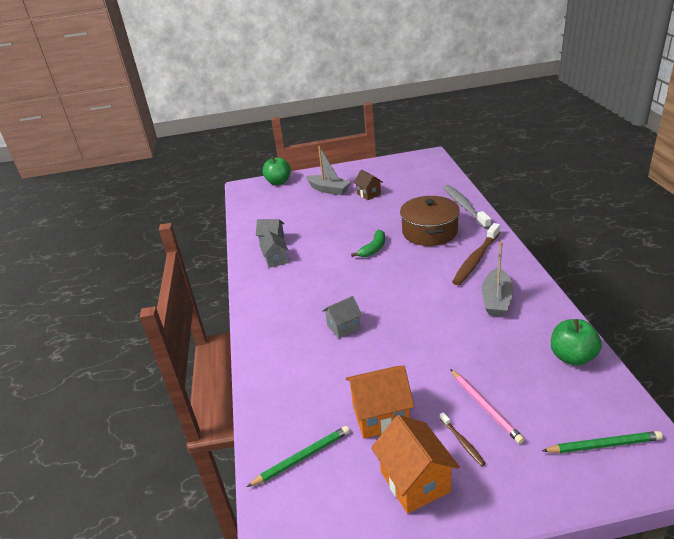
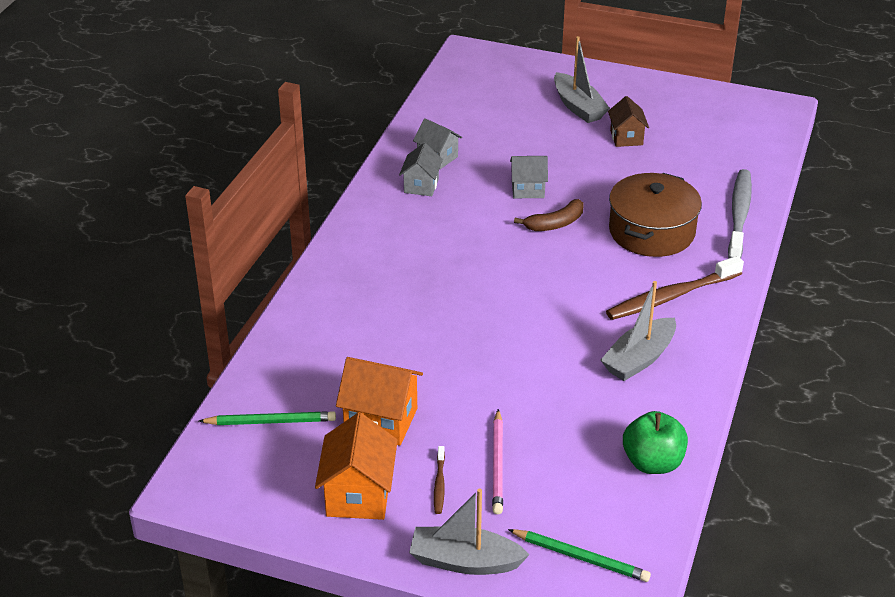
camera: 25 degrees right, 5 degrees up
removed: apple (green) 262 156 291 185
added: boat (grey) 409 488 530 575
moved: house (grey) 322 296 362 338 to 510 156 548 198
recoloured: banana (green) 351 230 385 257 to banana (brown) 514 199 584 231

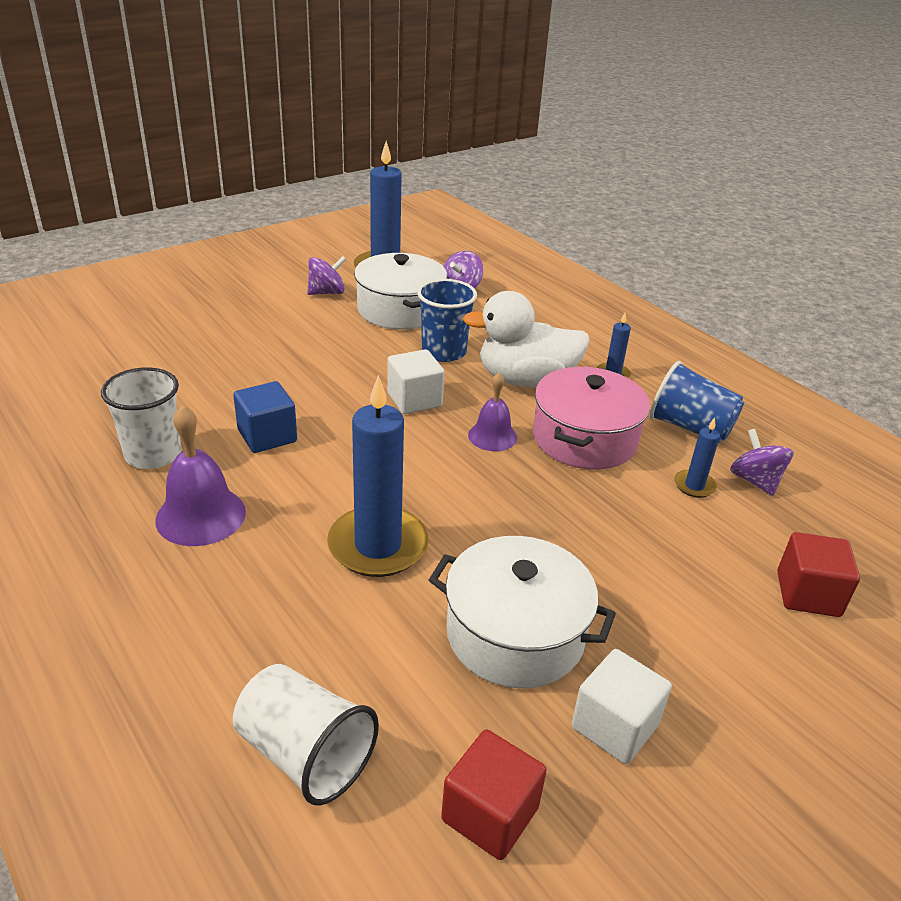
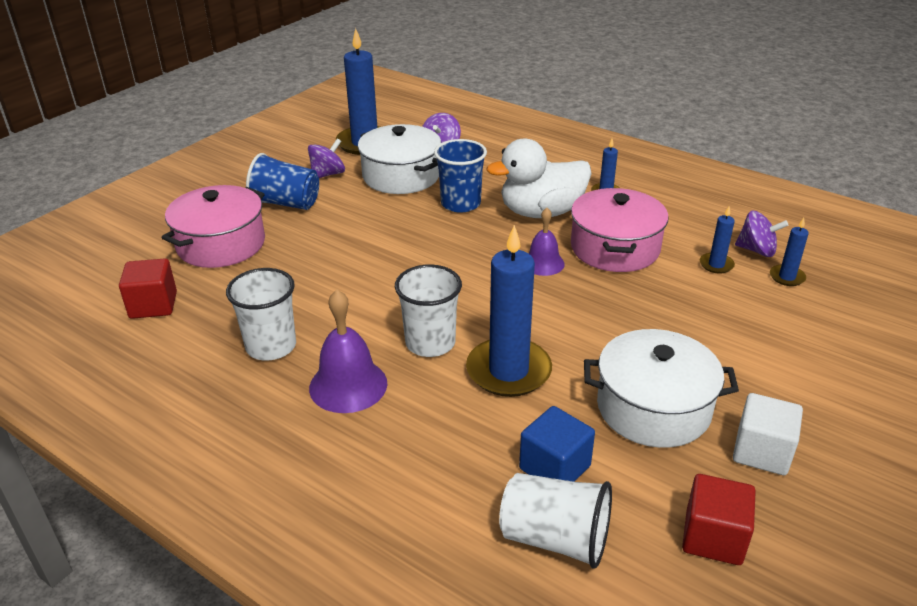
camera: 15 degrees left, 0 degrees up
removed: cube (white) 387 349 445 414
added: pot (pink) 162 185 265 268; cup (white) 395 264 462 357; candle (blue) 770 218 809 286
moved: cube (blue) 233 381 297 453 to 519 406 595 482; cup (blue) 650 361 744 443 to 246 153 319 210; cube (red) 777 532 860 617 to 119 258 177 319
turned: spinning top (purple) 730 429 794 496 = 735 211 788 257 150 degrees clockwise

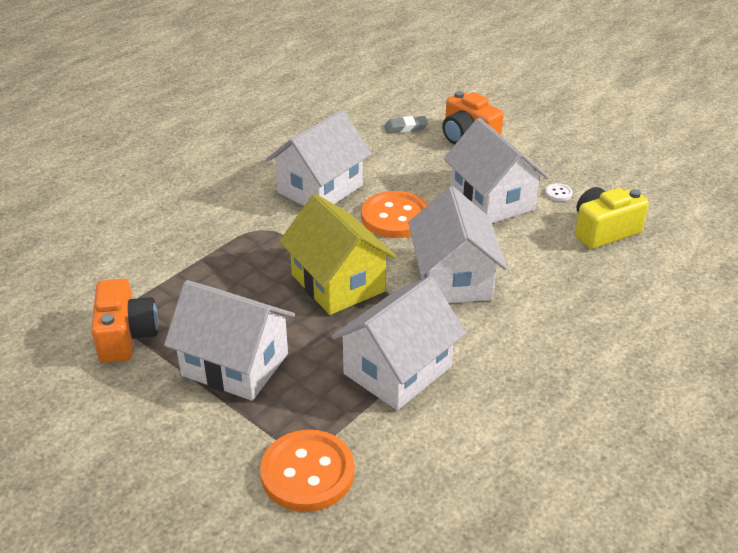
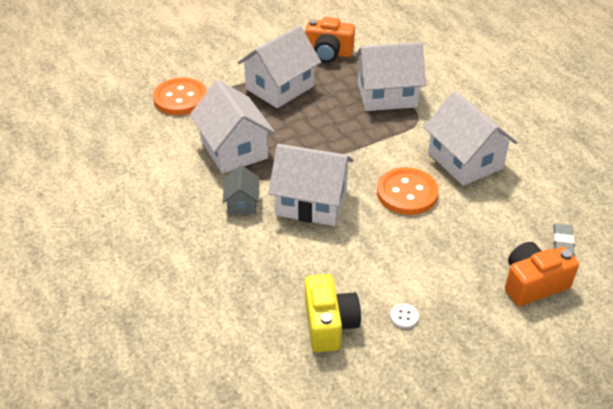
camera: 110 degrees right, 5 degrees up
removed: house (yellow) 279 194 397 315
added: house (grey) 223 165 260 214
moved: house (white) 444 118 549 223 to 355 42 426 111

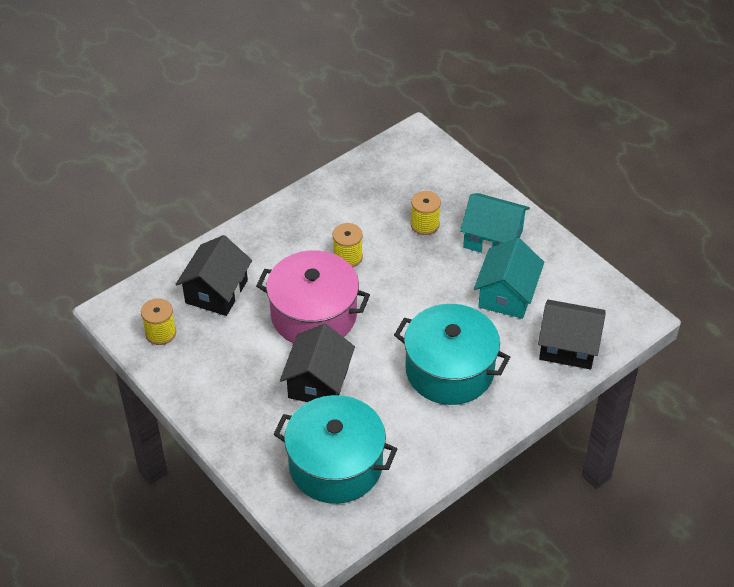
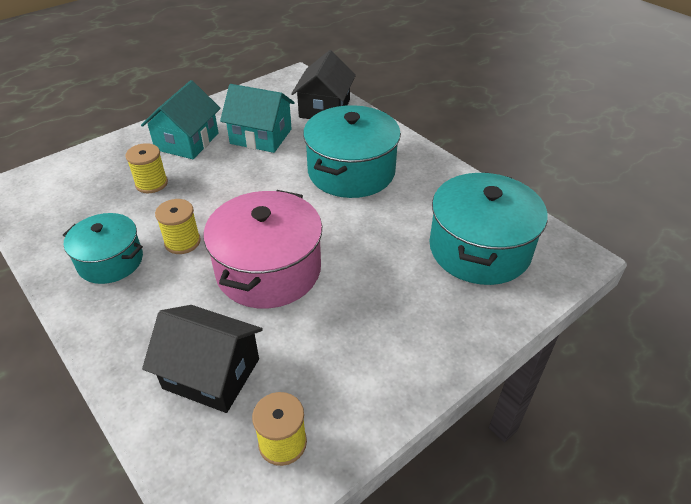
camera: 90 degrees left, 5 degrees down
removed: house (black) 280 324 355 402
added: pot (turquoise) 63 213 143 284

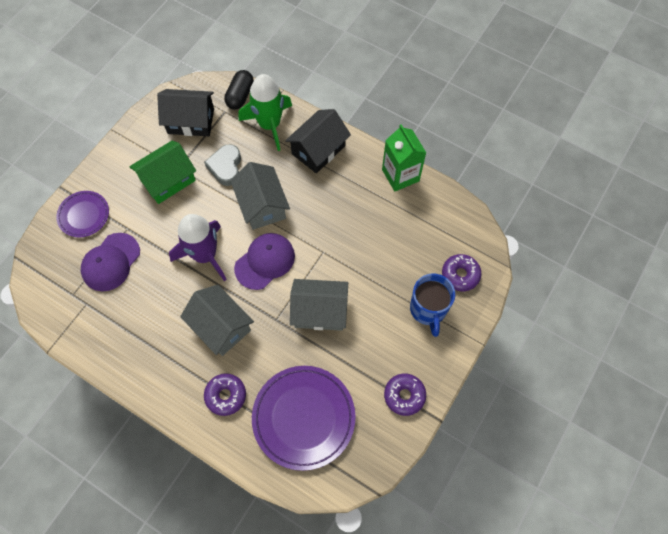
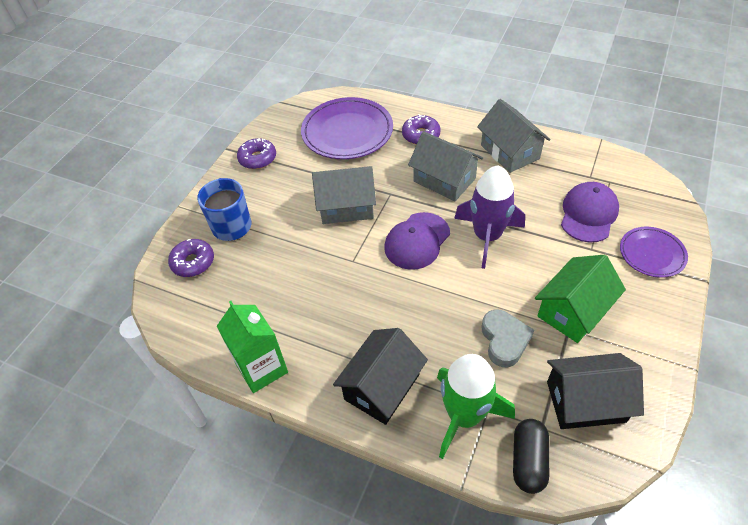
camera: 175 degrees right, 15 degrees down
moved: house (grey) 231 162 290 230 to 477 99 551 173

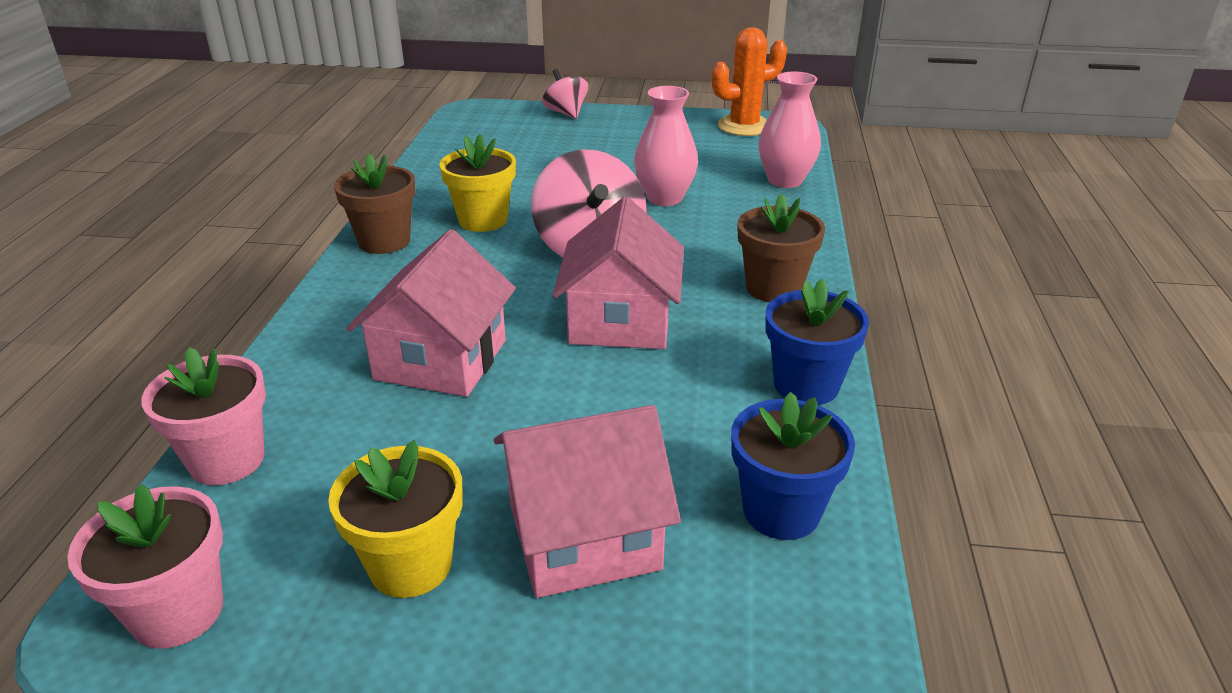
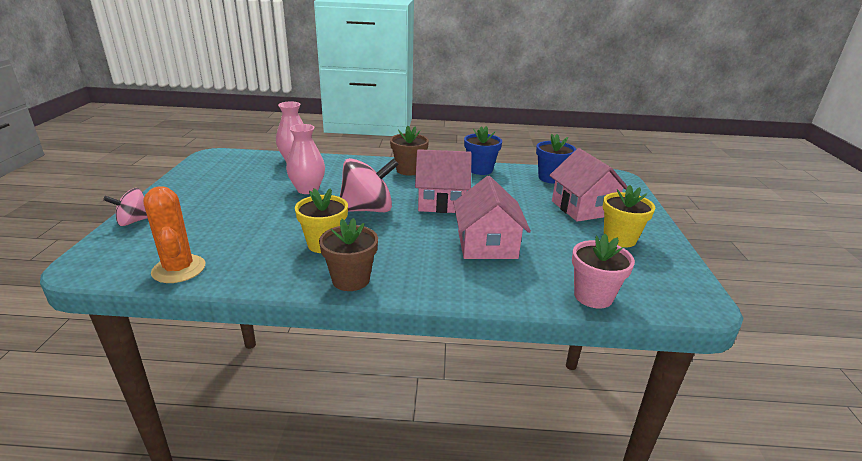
camera: 95 degrees left, 5 degrees down
removed: flower pot (pink) 67 484 223 649
moved: cactus (orange) 712 27 787 136 to 143 186 205 283
turned: house (pink) 347 229 516 397 = 453 176 531 259 75 degrees clockwise

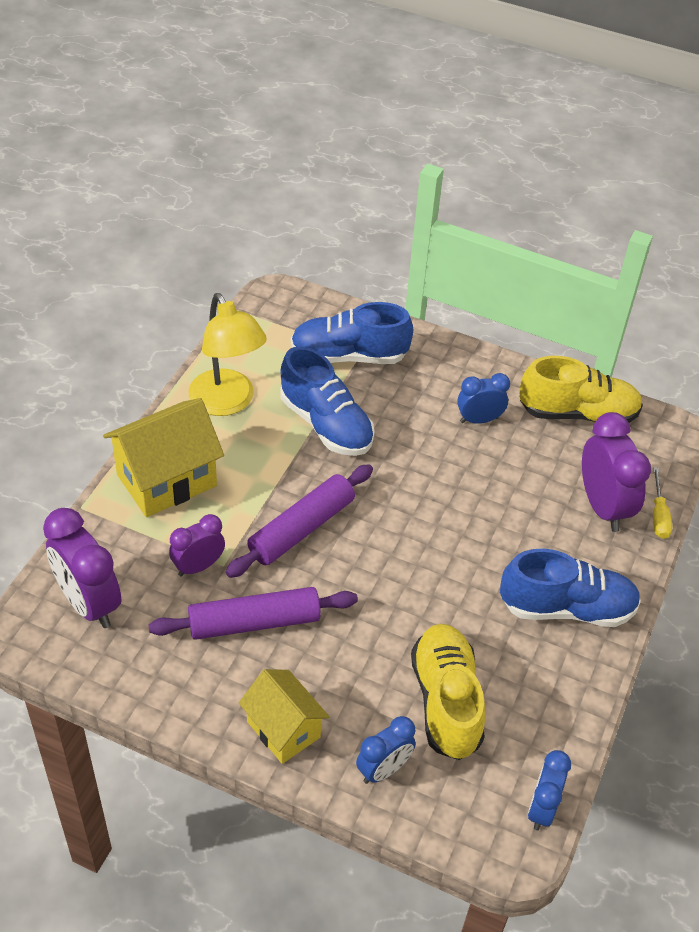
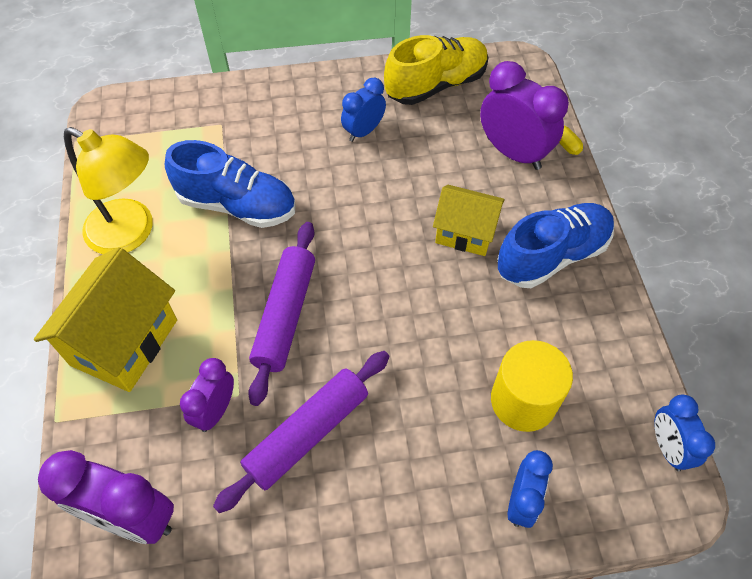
camera: 30 degrees left, 10 degrees up
removed: shoe (blue) 291 302 413 364
moved: house (yellow) 239 669 330 764 to 433 185 505 256
replaced: shoe (yellow) 411 624 486 760 to cylinder (yellow) 491 340 573 432

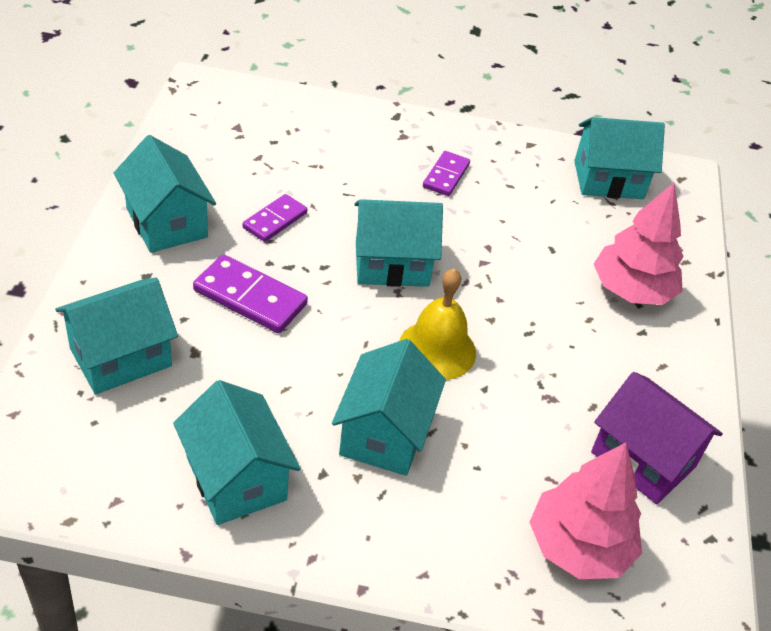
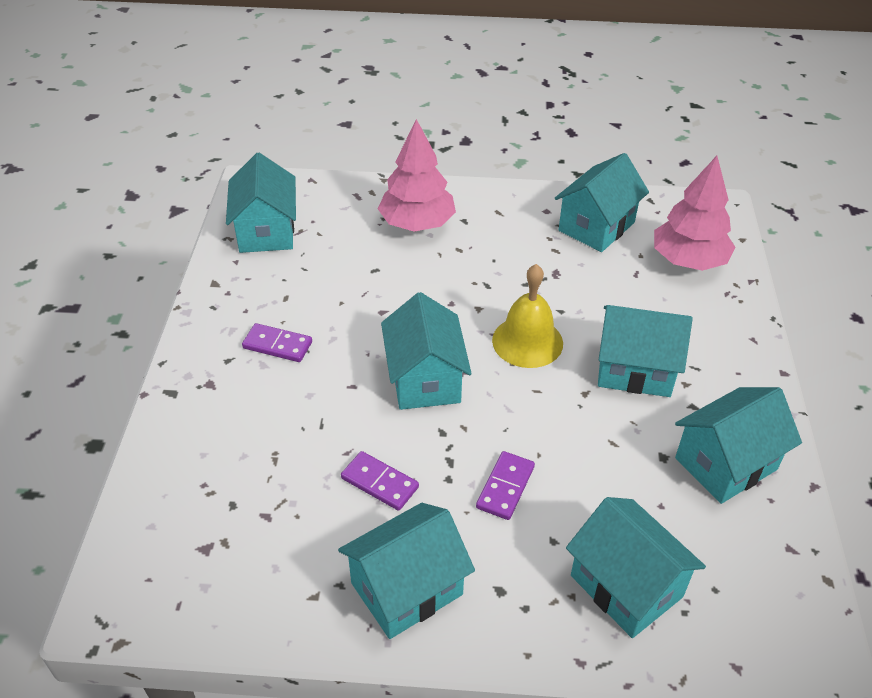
camera: 90 degrees left, 0 degrees up
recoloured: house (purple) 591 372 723 504 to house (turquoise) 555 153 649 252
resized: domino (purple) 193 254 308 333 = 476 451 535 520 x0.65

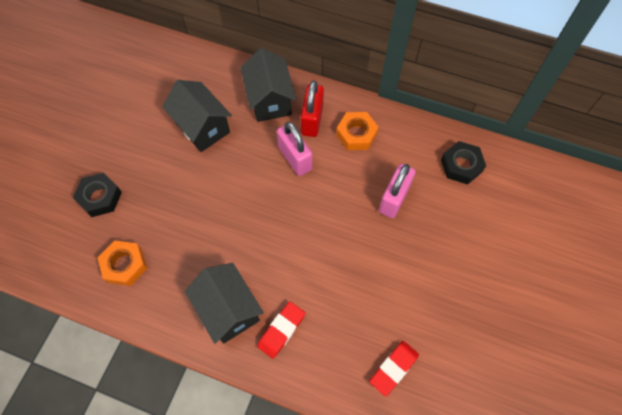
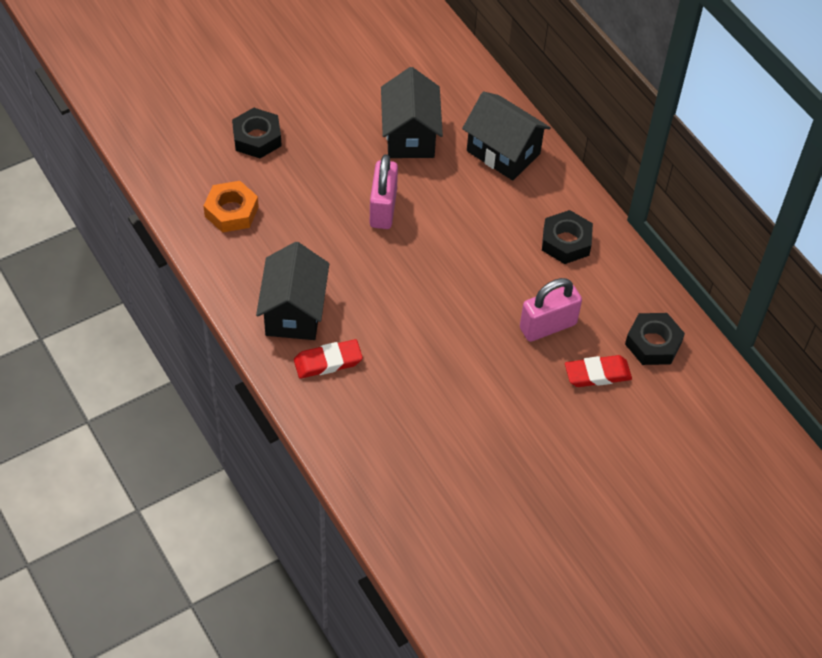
camera: 35 degrees right, 10 degrees down
removed: padlock (red) 301 81 324 137
moved: padlock (pink) 277 122 312 176 to 370 154 398 229; eraser (red) 369 341 419 396 to 565 355 632 387
recoloured: nut (orange) 336 112 379 150 to nut (black) 542 210 593 264
turned: house (black) 240 48 296 122 = 462 91 551 181 75 degrees counterclockwise

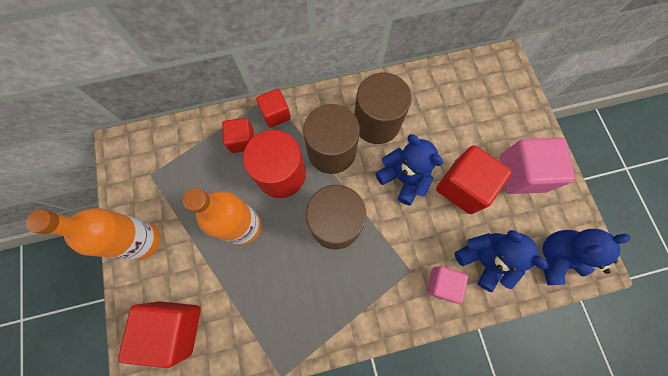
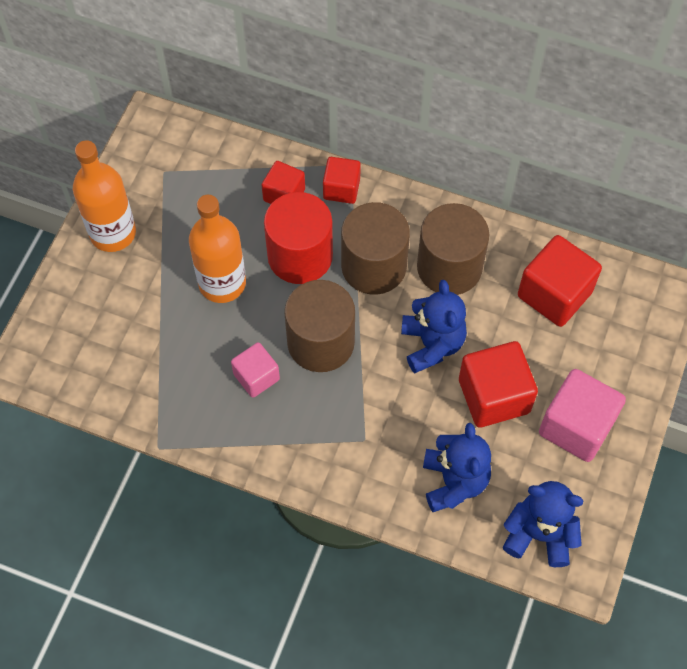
camera: 35 degrees right, 10 degrees down
moved: cube (red) 118 301 201 368 to 518 235 602 327; cube (pink) 427 266 468 304 to 231 342 280 398

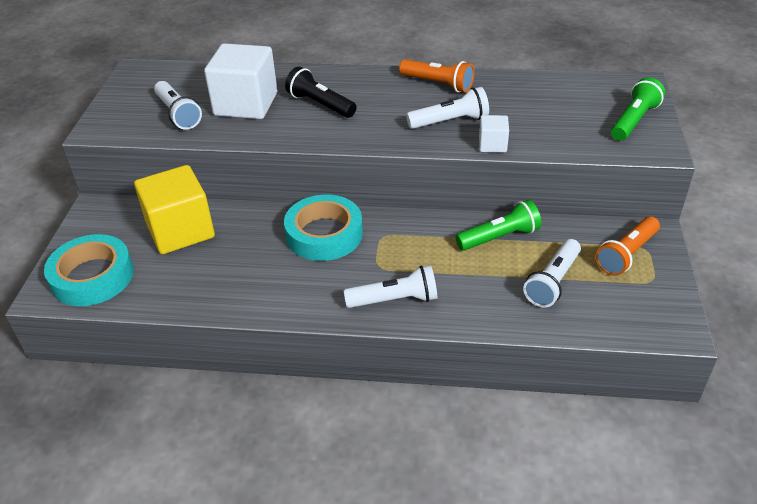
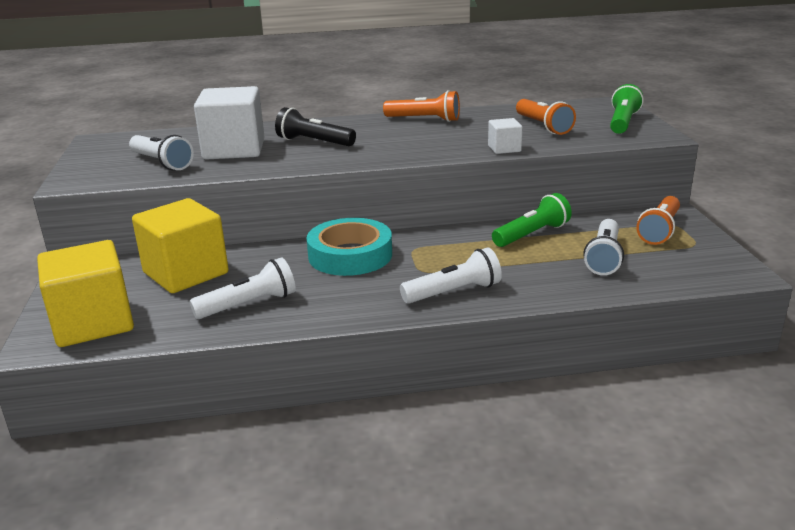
camera: 15 degrees left, 15 degrees down
added: flashlight (orange) 516 99 576 135
moved: flashlight (white) 406 87 489 129 to 189 257 296 319
replaced: tape (turquoise) 44 234 134 306 to cube (yellow) 37 240 134 347

